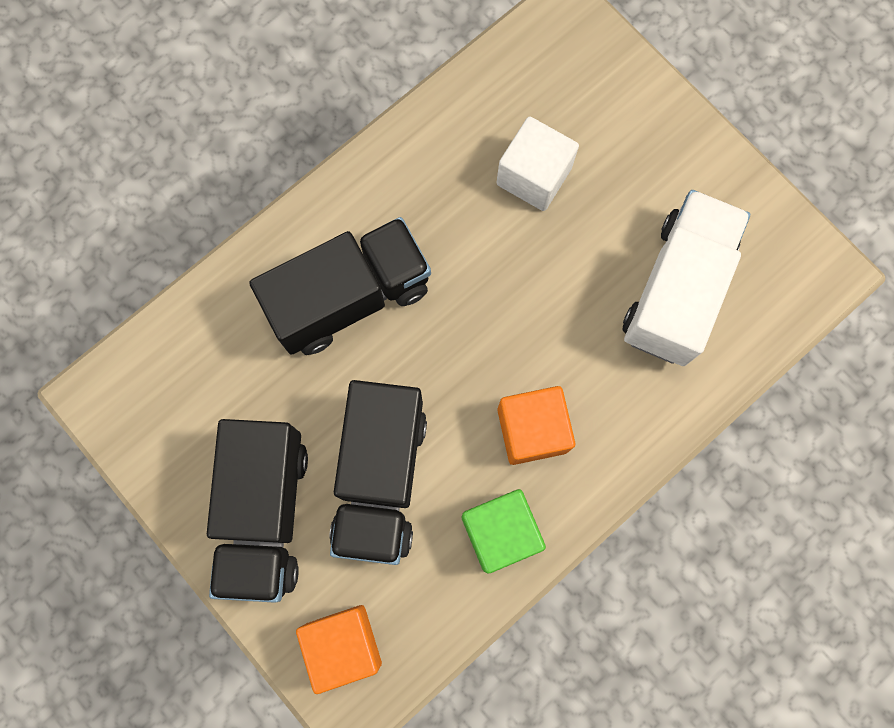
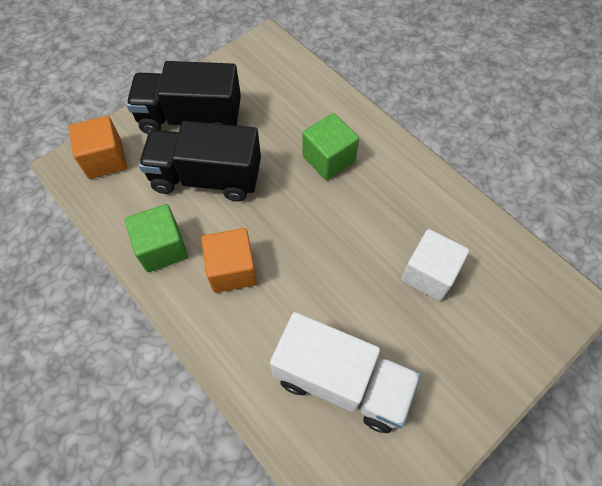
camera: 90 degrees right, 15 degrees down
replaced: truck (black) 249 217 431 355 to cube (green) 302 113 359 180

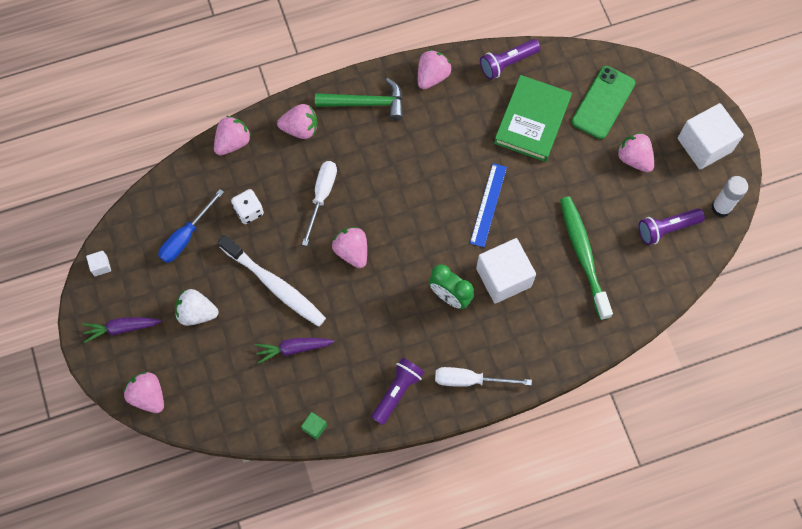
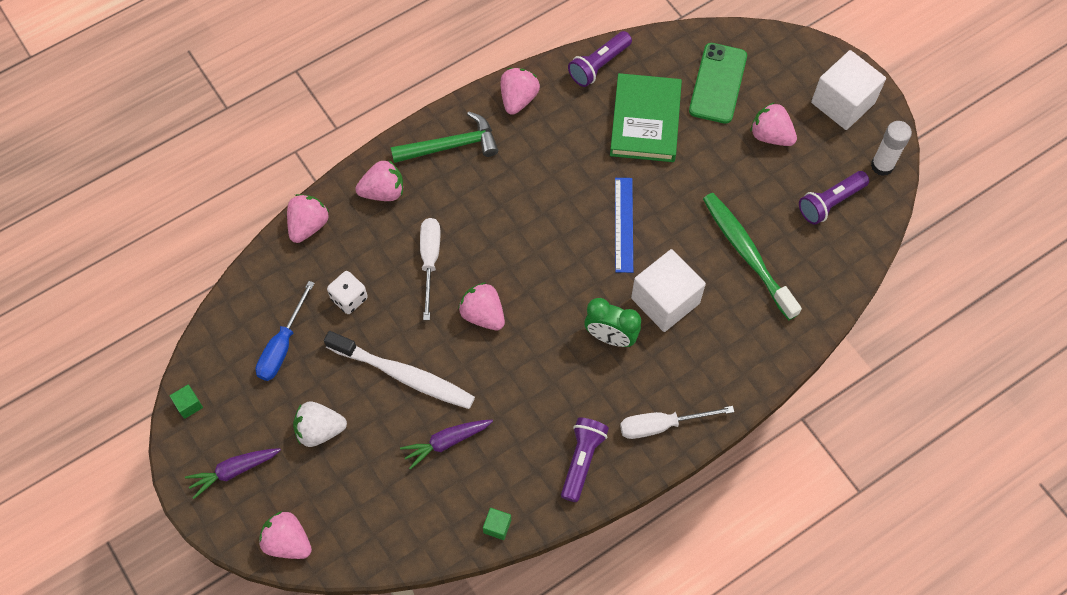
camera: 15 degrees left, 5 degrees down
recoloured: cube (white) 86 251 111 276 to cube (green) 170 385 203 419

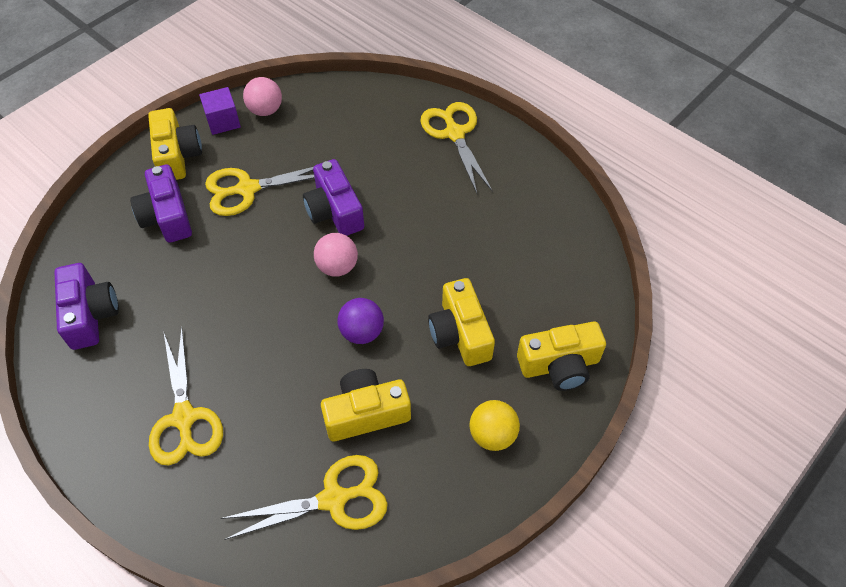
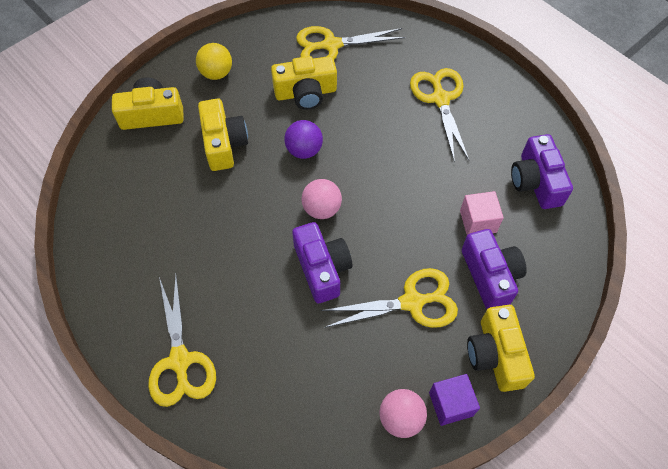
camera: 175 degrees left, 5 degrees up
added: cube (pink) 460 191 504 235

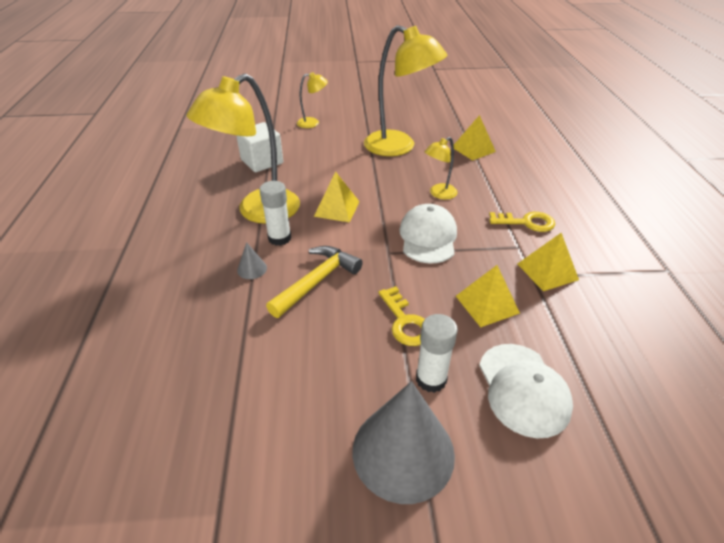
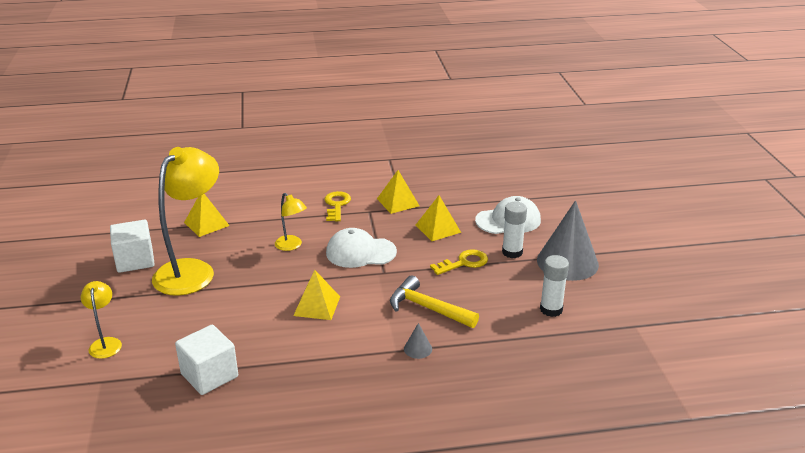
camera: 95 degrees left, 10 degrees down
removed: lamp (yellow) 187 73 300 224
added: cube (white) 110 220 155 273
moved: glue stick (white) 260 181 291 246 to 540 255 569 317

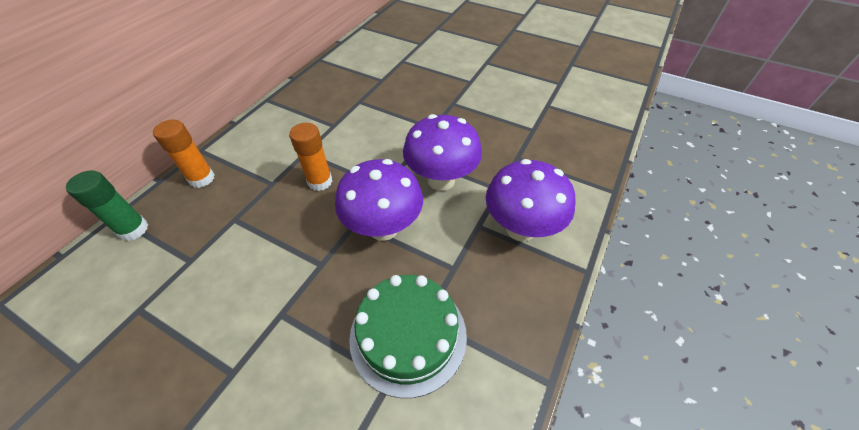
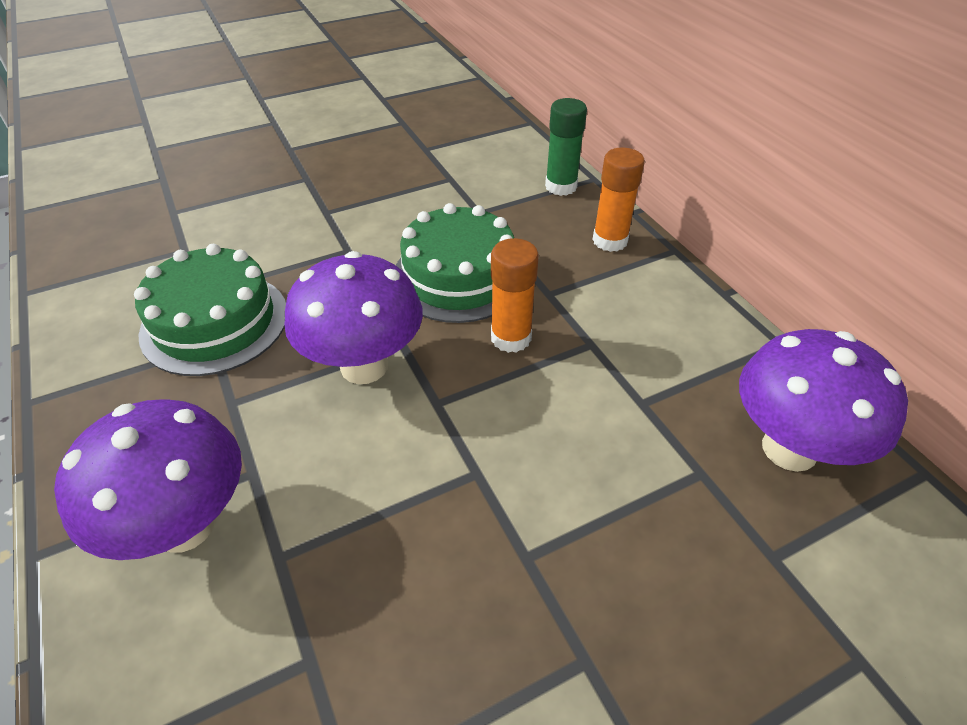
camera: 125 degrees right, 5 degrees down
added: cake (green) 396 203 514 323
moved: mushroom (purple) 403 114 482 191 to 739 329 908 472

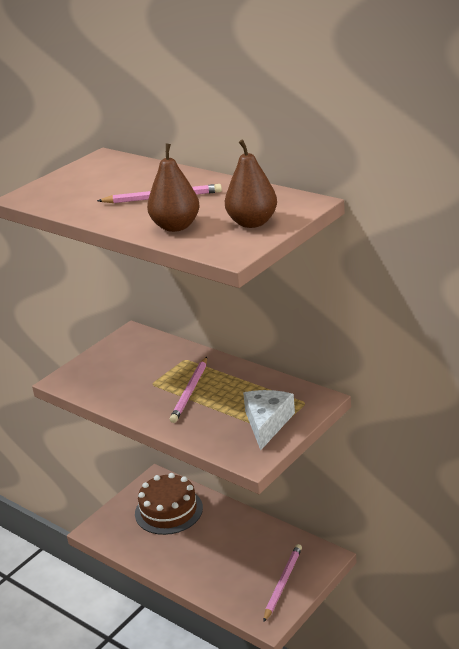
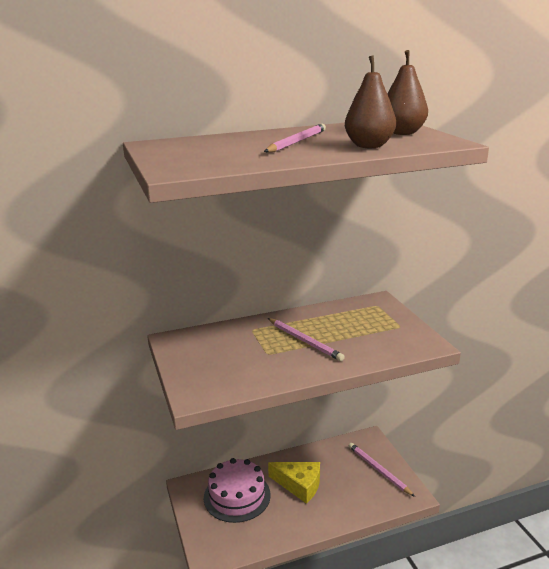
camera: 60 degrees left, 5 degrees down
removed: cheese (white) 243 390 295 450
added: cheese (yellow) 268 462 320 504
recoloured: cake (brown) 135 473 203 535 to cake (pink) 204 458 271 523

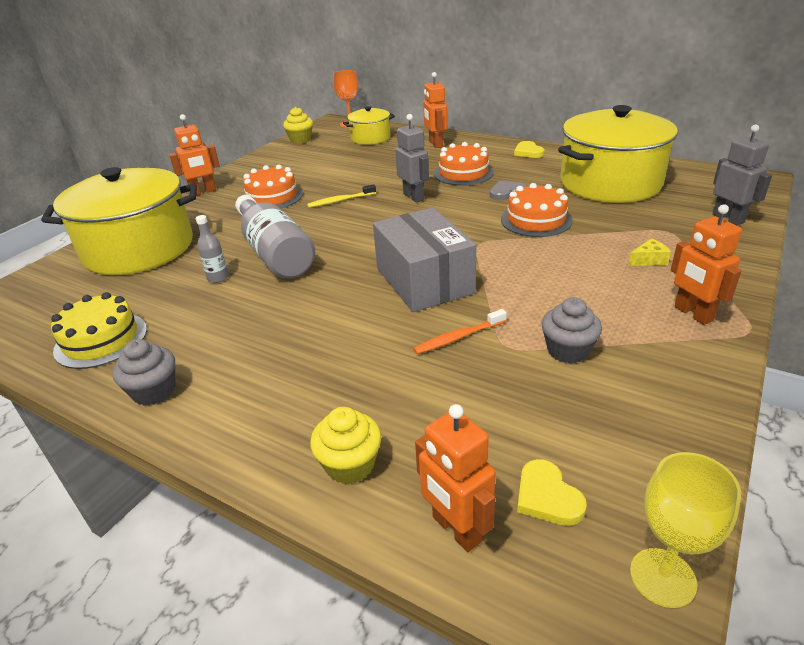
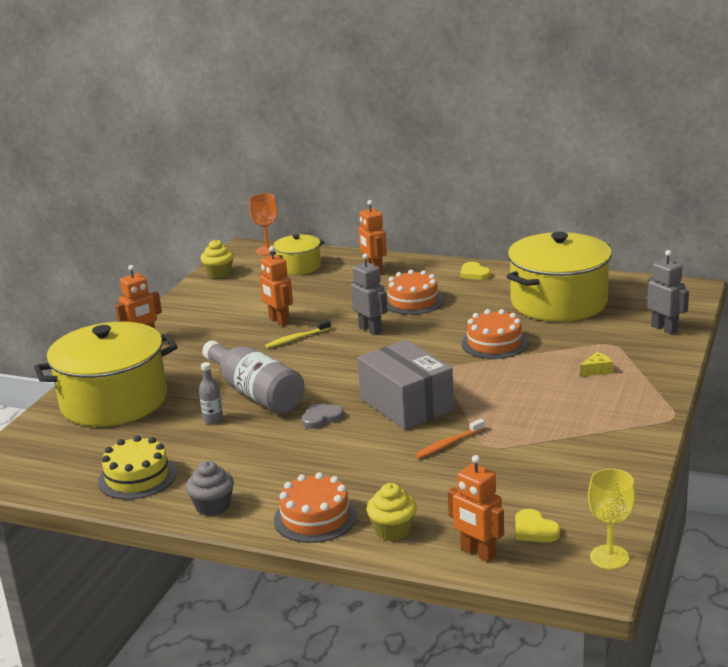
camera: 10 degrees left, 10 degrees down
removed: cupcake (grey) 542 297 602 364
moved: cake (orange) 243 165 303 209 to 274 472 357 543; heart (grey) 490 181 527 201 to 302 404 344 429; robot (orange) 671 204 742 325 to 259 246 293 326

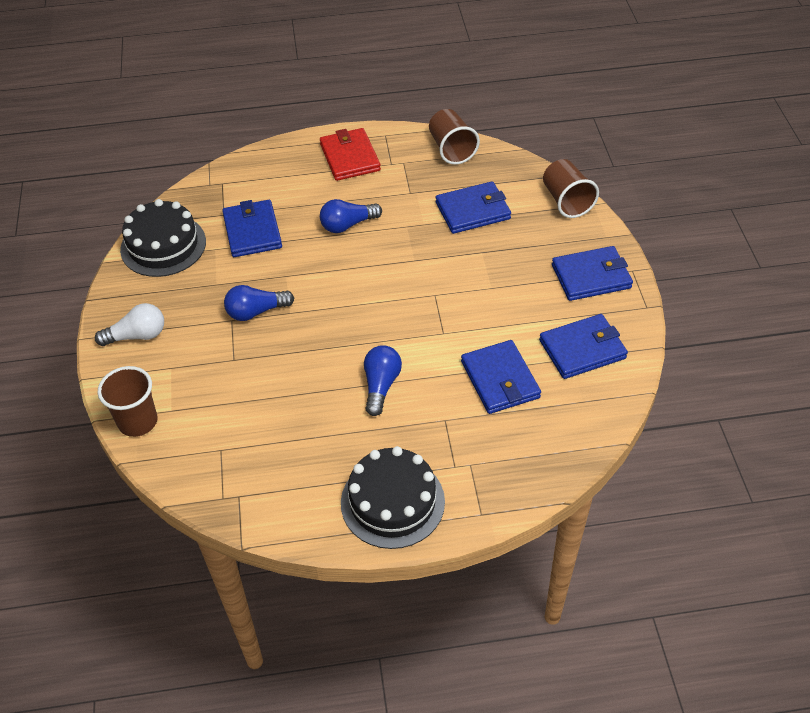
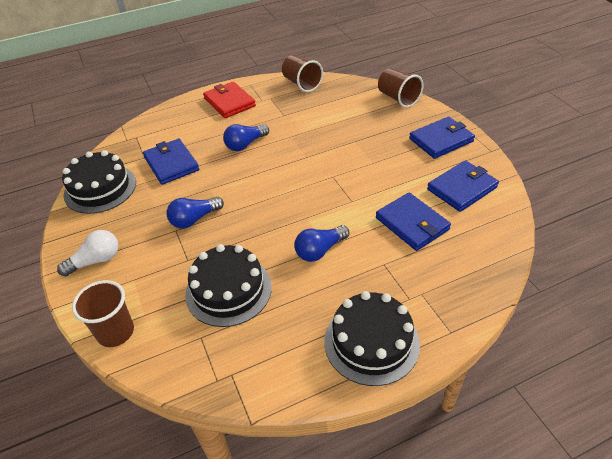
camera: 15 degrees left, 5 degrees down
removed: wallet (blue) 436 181 511 234
added: cake (black) 185 244 272 327
turned: light bulb (blue) 364 345 402 416 = 294 225 349 262 120 degrees counterclockwise

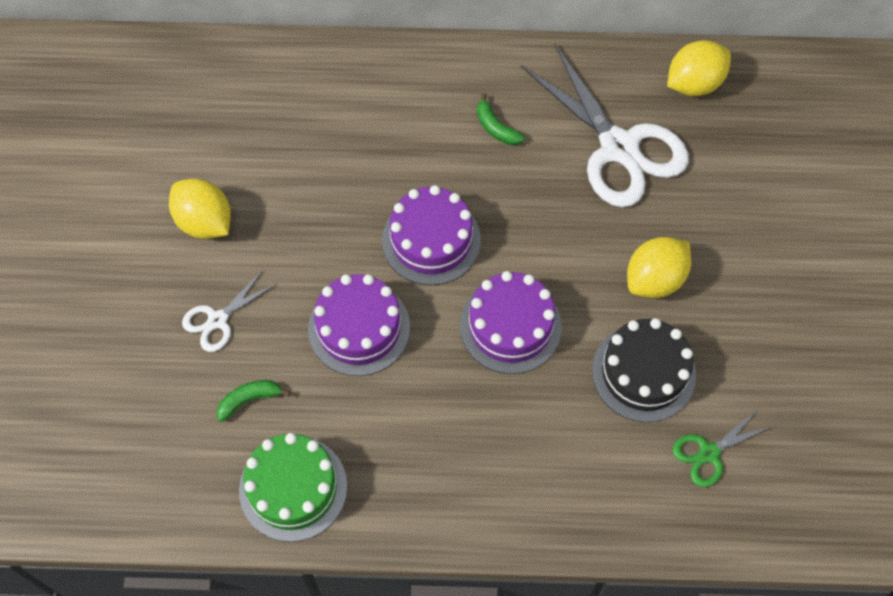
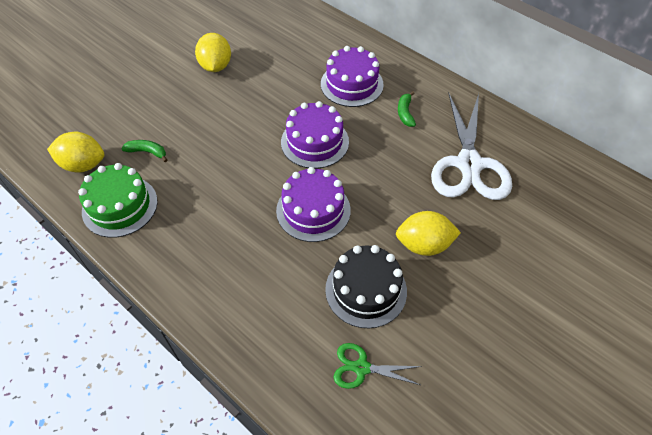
camera: 40 degrees right, 10 degrees down
removed: scissors (white) 182 270 276 352
moved: cake (purple) 308 274 410 376 to 321 46 384 107; lemon (yellow) 667 40 731 96 to 47 132 104 173

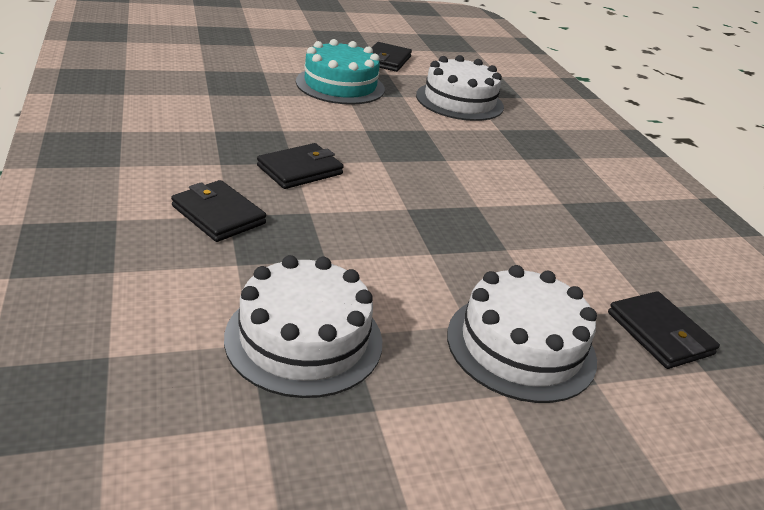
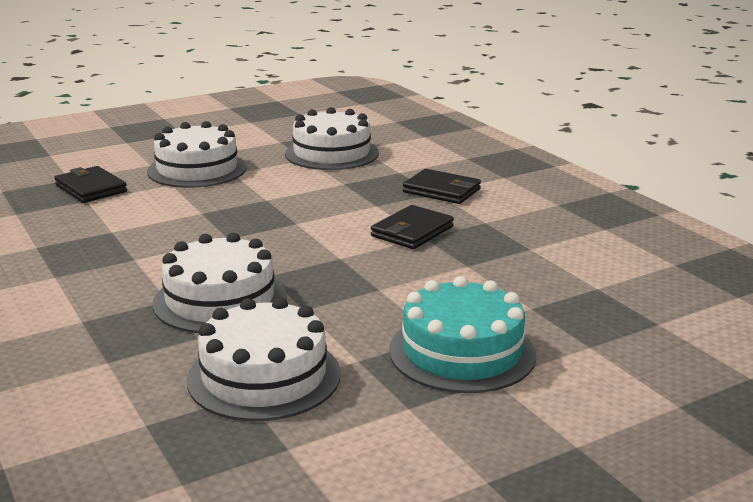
camera: 170 degrees right, 10 degrees down
removed: wallet (black) 372 42 412 72
added: cake (white) 153 233 287 333

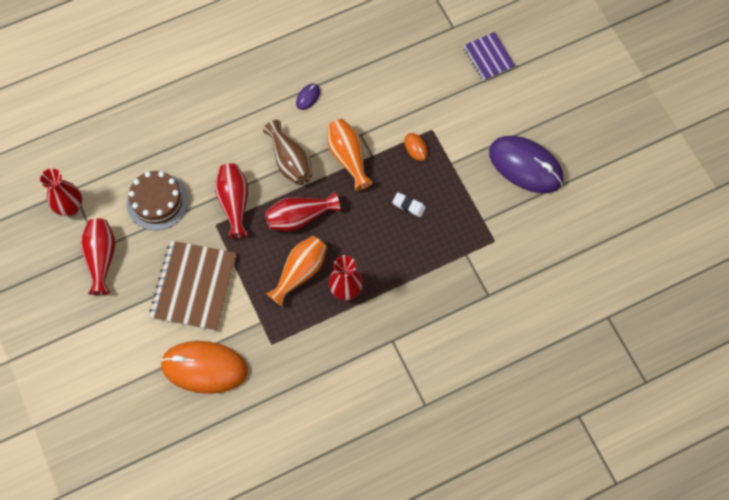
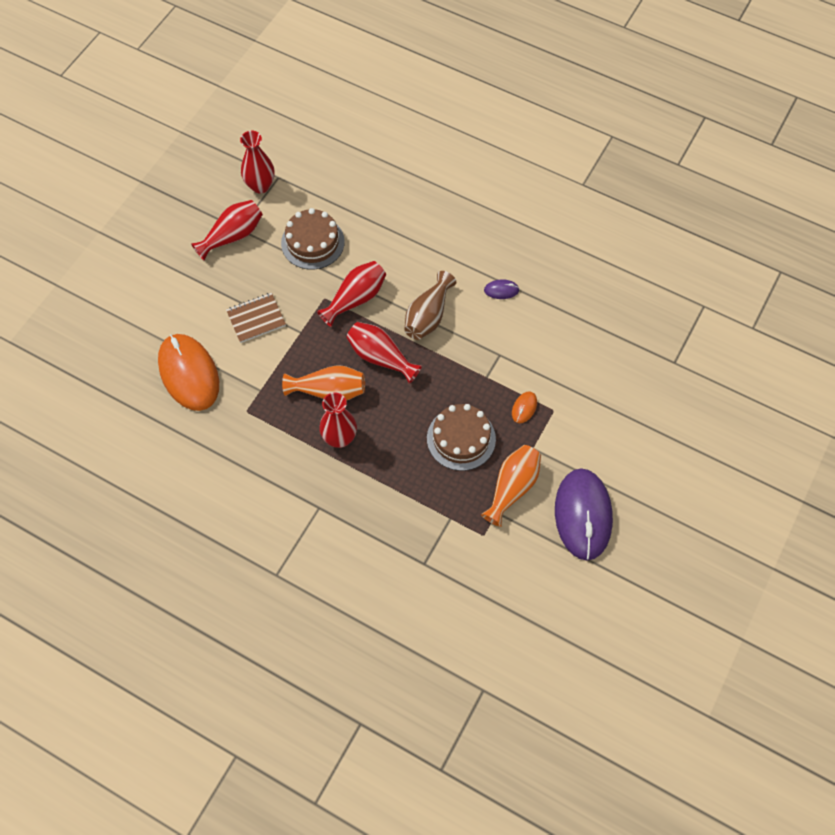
camera: 55 degrees right, 5 degrees down
removed: notebook (purple) 463 32 515 81
moved: vase (orange) 327 119 373 191 to 481 445 541 527
replaced: eraser (white) 392 192 426 217 to cake (brown) 427 404 496 471
resized: notebook (brown) 149 241 236 331 = 226 293 286 343 x0.57

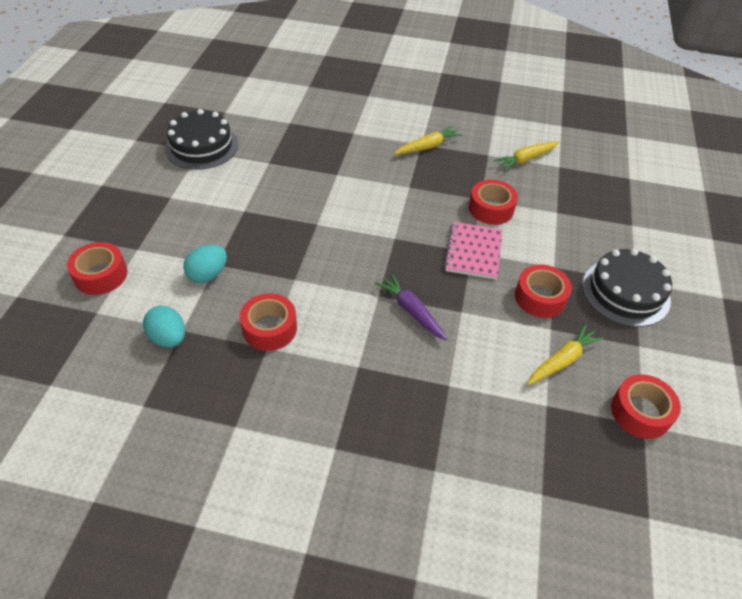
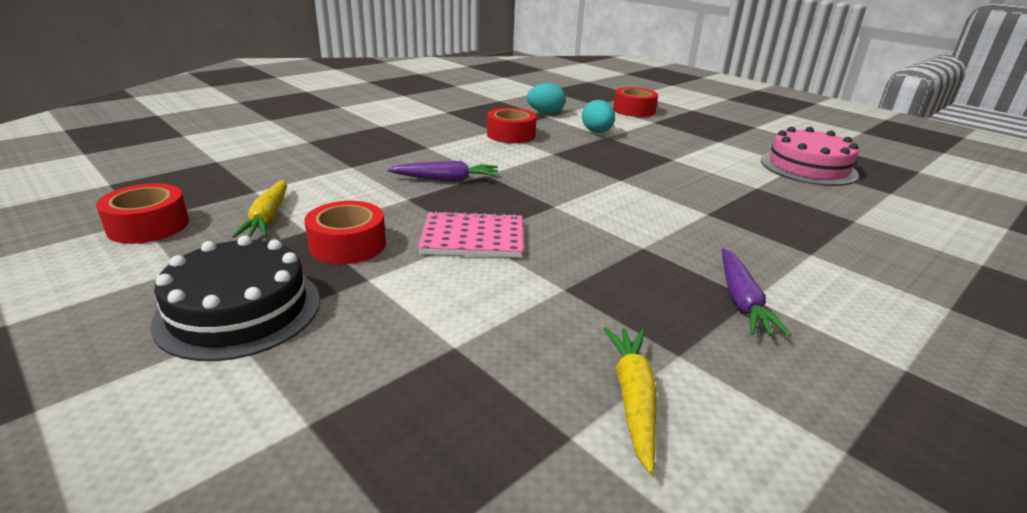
camera: 125 degrees right, 20 degrees down
removed: tape (red) 469 179 518 225
recoloured: cake (black) 165 109 238 170 to cake (pink) 761 127 859 186; carrot (yellow) 394 126 462 155 to carrot (purple) 722 248 791 337
turned: notebook (pink) 444 222 502 279 = 418 210 523 258 45 degrees counterclockwise

